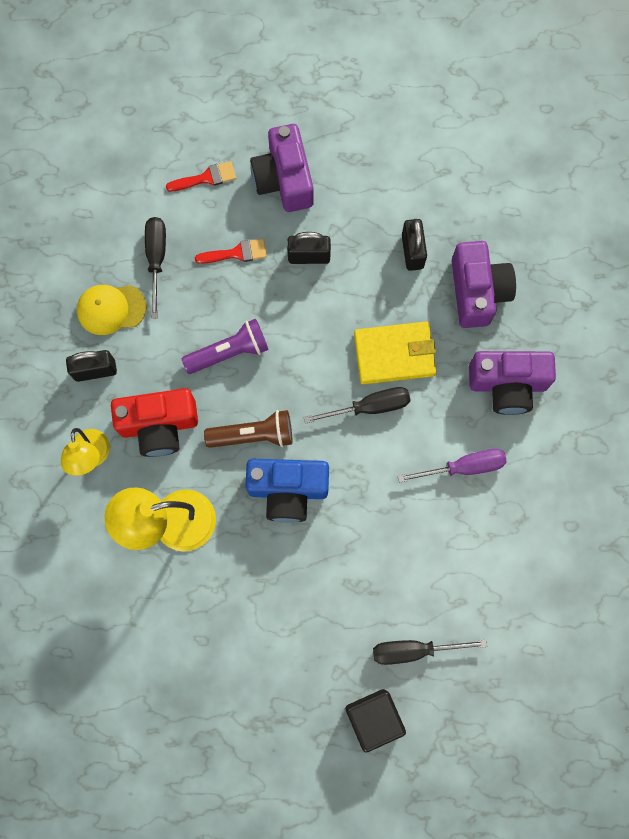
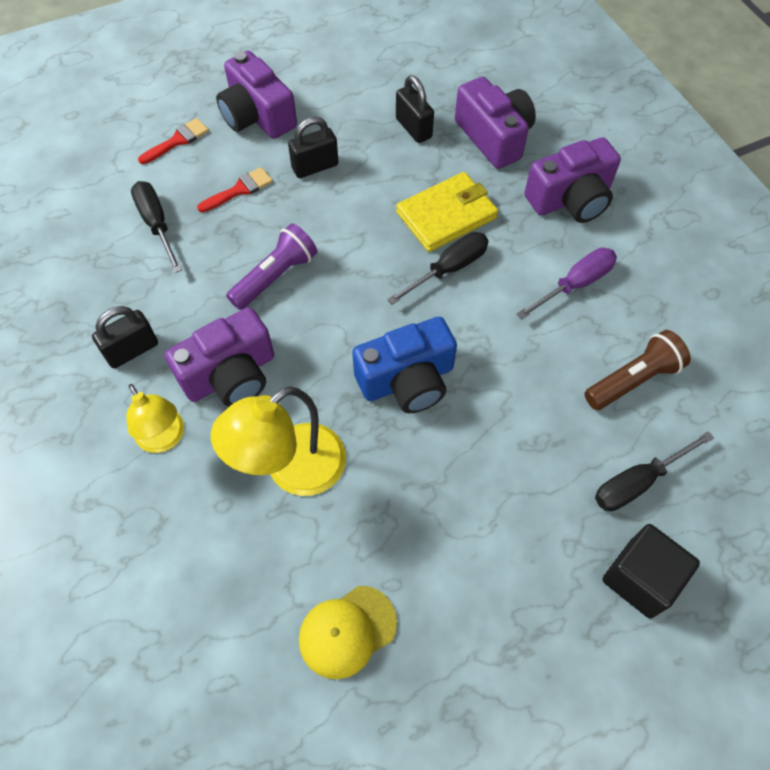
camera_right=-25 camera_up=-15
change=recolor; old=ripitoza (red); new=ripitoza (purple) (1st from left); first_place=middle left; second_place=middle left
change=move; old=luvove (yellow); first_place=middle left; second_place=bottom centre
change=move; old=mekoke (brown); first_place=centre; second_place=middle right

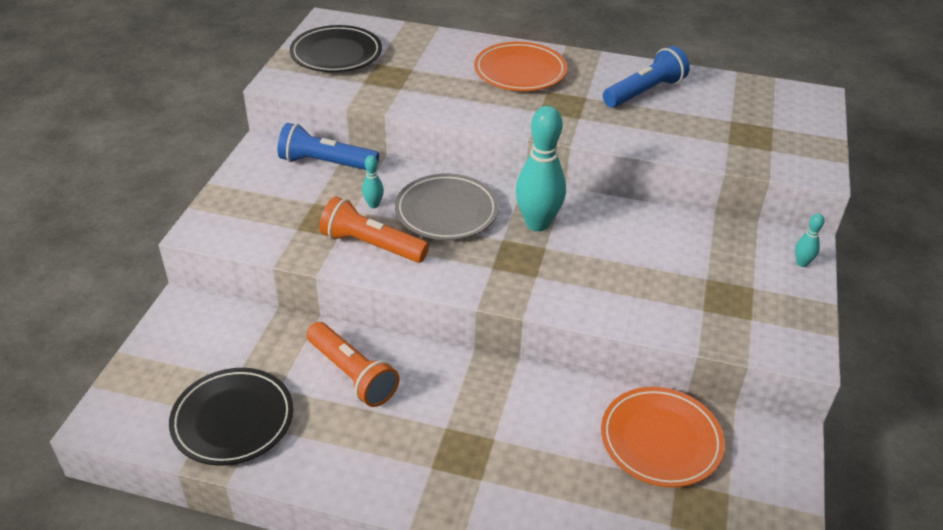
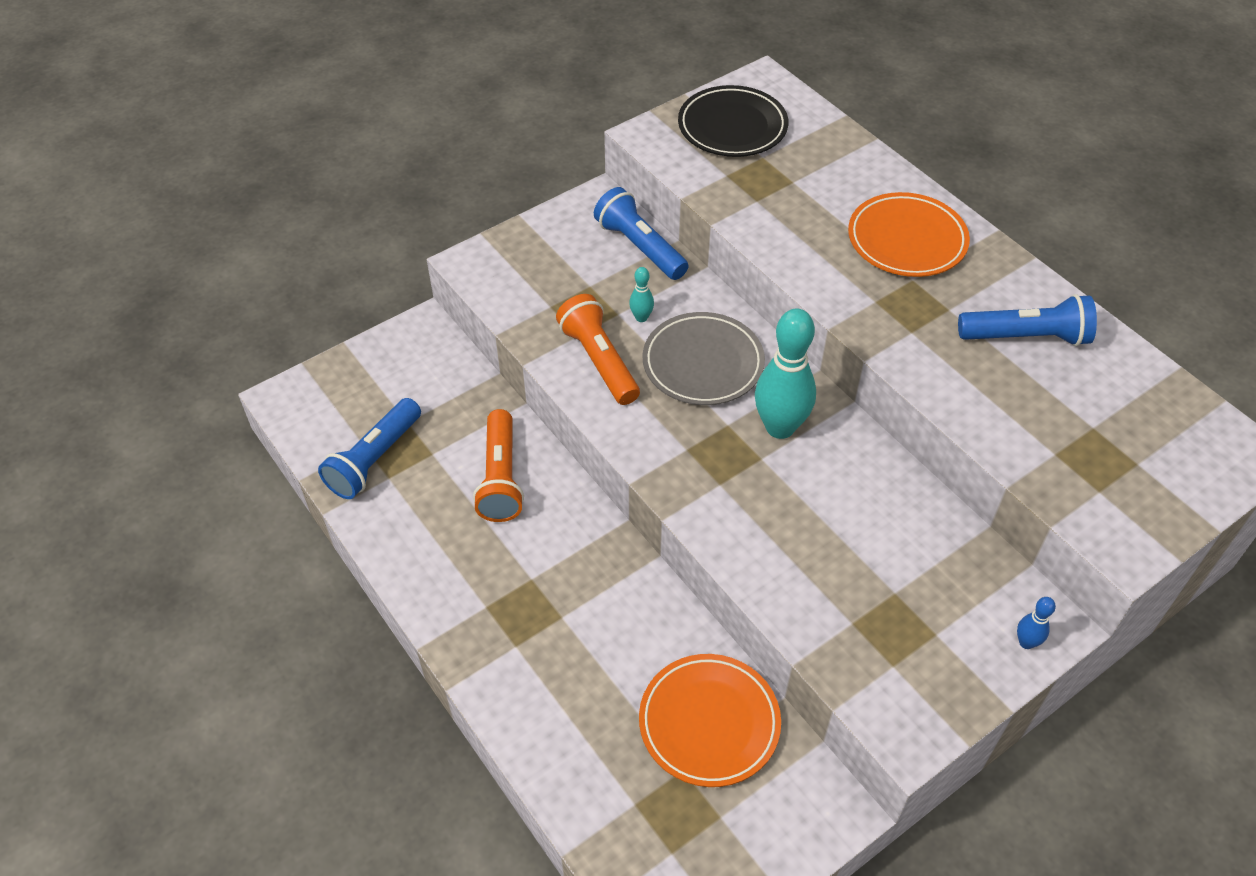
camera_right=40 camera_up=10
change=replace; old=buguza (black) (1st from left); new=mekoke (blue) (1st from left); first_place=bottom left; second_place=middle left
change=recolor; old=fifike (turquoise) (3rd from left); new=fifike (blue); first_place=middle right; second_place=bottom right

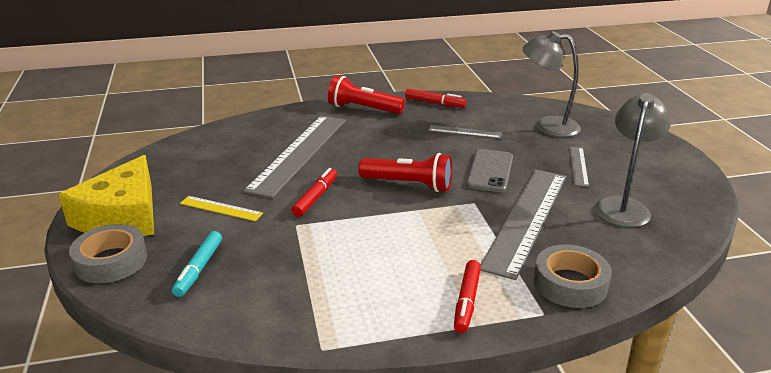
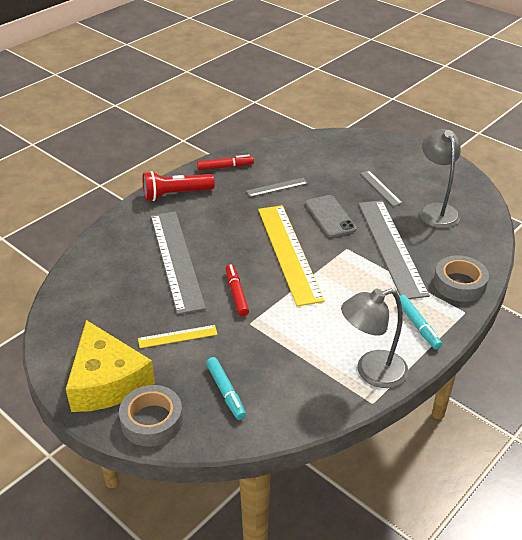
camera_right=-35 camera_up=10
change=replace; old=mekoke (red) (2nd from left); new=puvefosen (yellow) (2nd from left); first_place=centre; second_place=centre
change=move; old=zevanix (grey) (1st from left); first_place=top right; second_place=middle right
change=recolor; old=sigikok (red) (3rd from left); new=sigikok (turquoise) (2nd from left); first_place=bottom centre; second_place=middle right

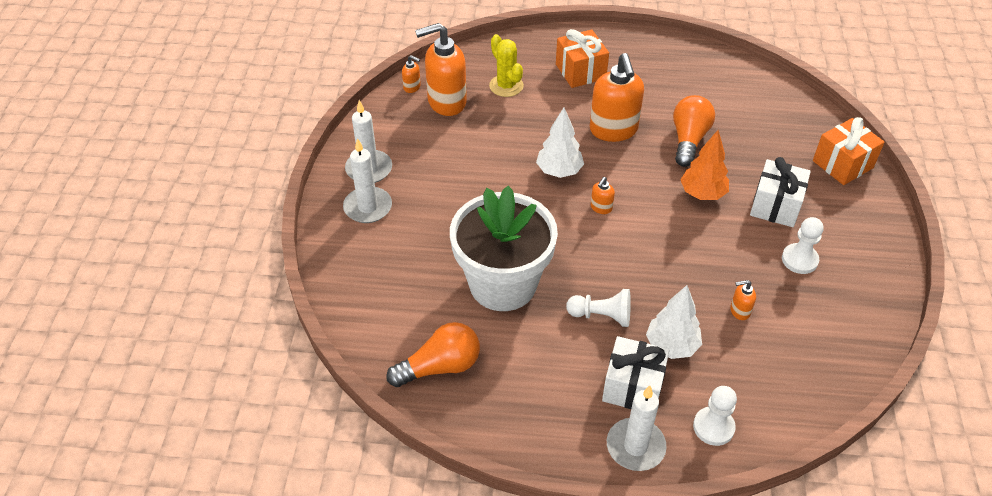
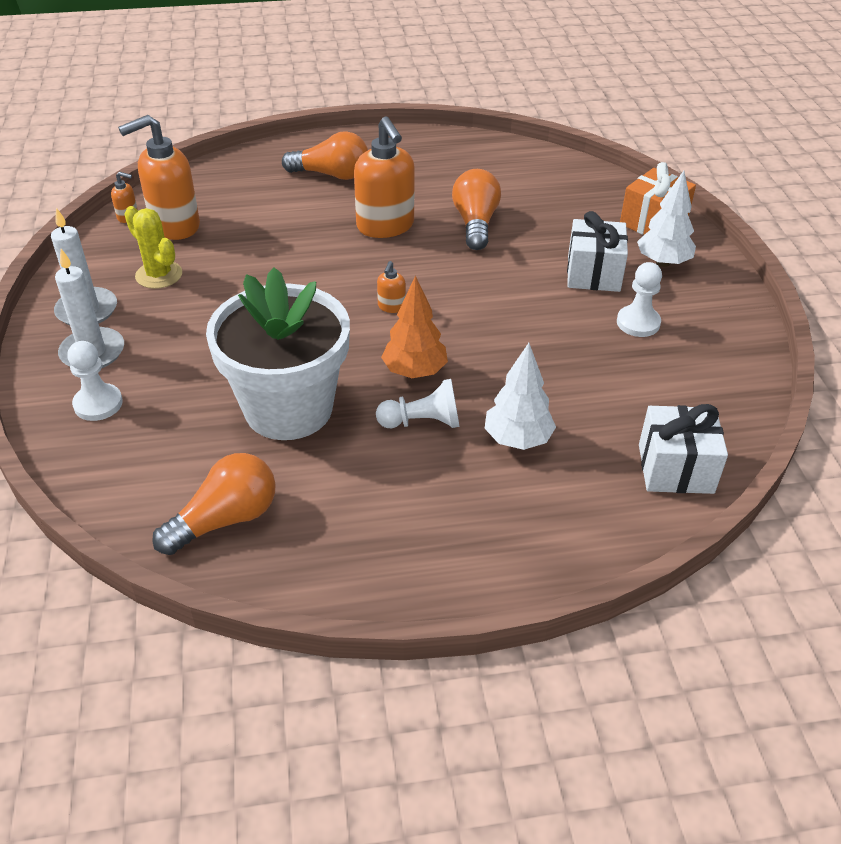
camera_right=-15 camera_up=-5
change=move; old=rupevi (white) (2nd from left in the first image); new=rupevi (white) (1st from left); first_place=bottom right; second_place=middle left
change=move; old=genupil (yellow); first_place=top centre; second_place=top left
change=replace; old=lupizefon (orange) (1st from left); new=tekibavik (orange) (2nd from left); first_place=top centre; second_place=top centre
change=move; old=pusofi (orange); first_place=top right; second_place=centre
change=move; old=pusofi (white) (1st from left in the first image); new=pusofi (white) (2nd from left); first_place=top centre; second_place=top right
change=move; old=lupizefon (white) (1st from left in the first image); new=lupizefon (white) (2nd from left); first_place=bottom centre; second_place=middle right
change=delete; old=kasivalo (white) (3rd from left); first_place=bottom centre
change=delete; old=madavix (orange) (5th from left); first_place=middle right

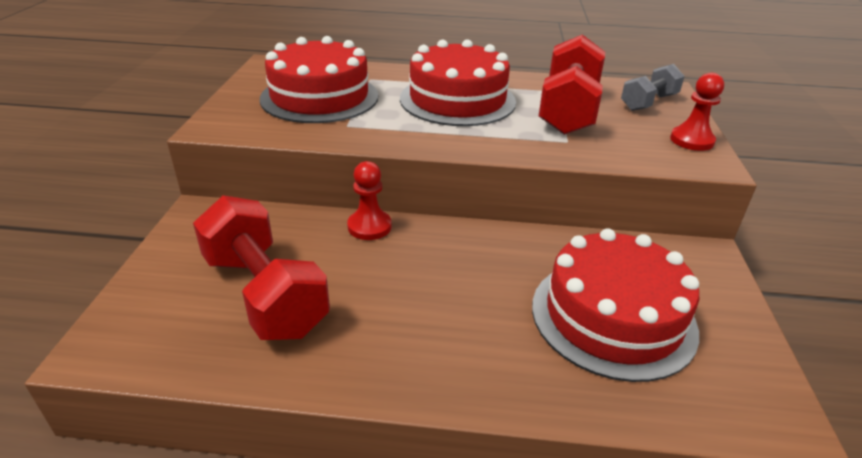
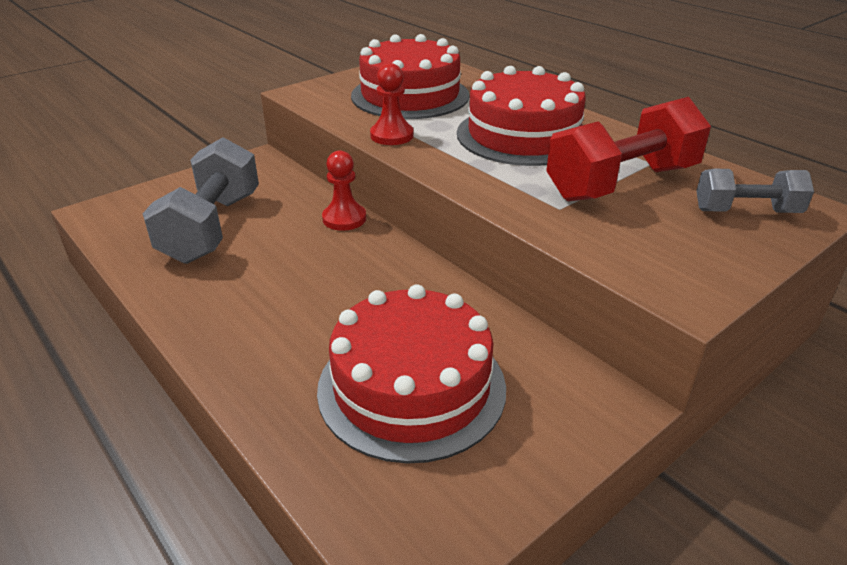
camera_right=45 camera_up=0
change=recolor; old=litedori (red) (1st from left); new=litedori (grey) (1st from left); first_place=middle left; second_place=middle left
change=move; old=rupevi (red) (2nd from left); first_place=top right; second_place=top centre

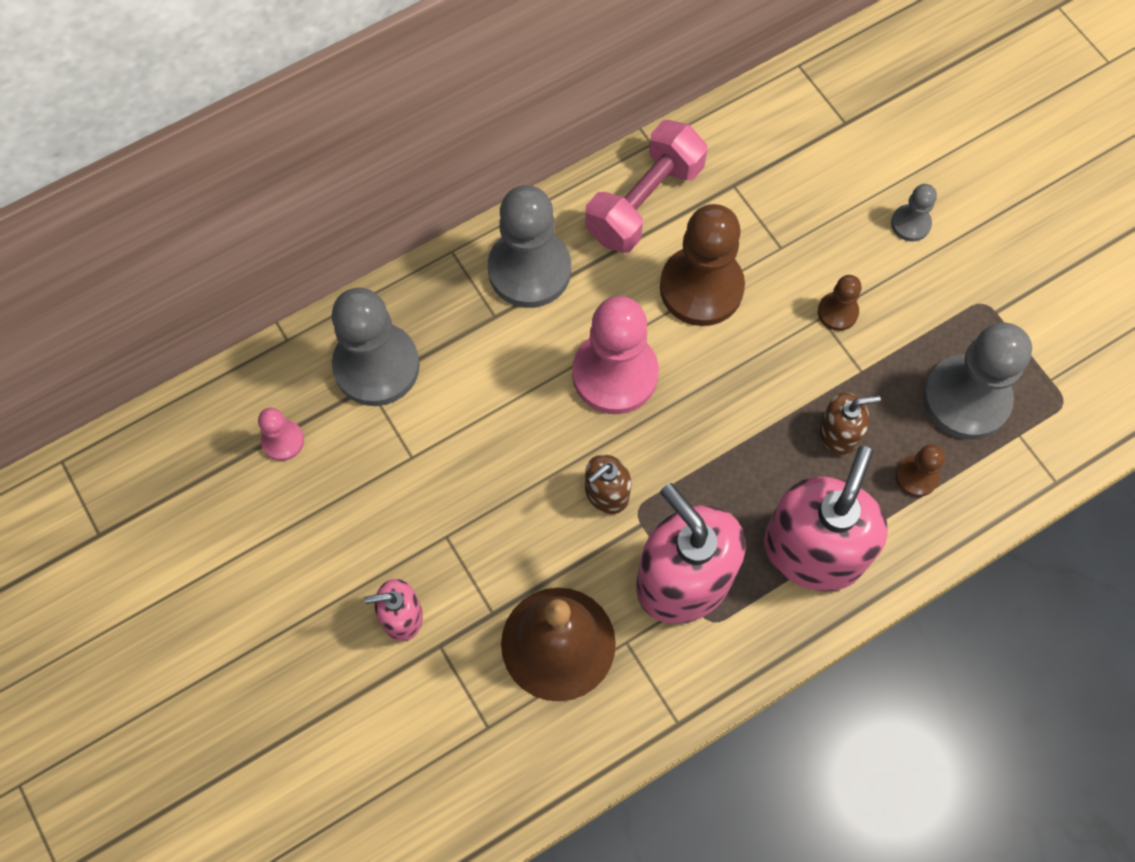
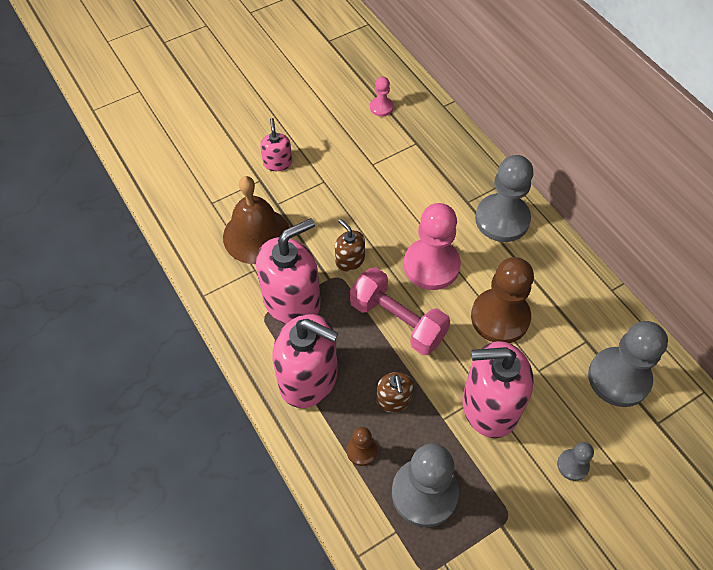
camera_right=90 camera_up=-10
change=move; old=litedori (pink); first_place=top centre; second_place=centre
change=replace; old=rupevi (brown) (2nd from left); new=madavix (pink) (4th from left); first_place=middle right; second_place=bottom right
change=move; old=rupevi (grey) (1st from left in the first image); new=rupevi (grey) (4th from left); first_place=middle left; second_place=middle right

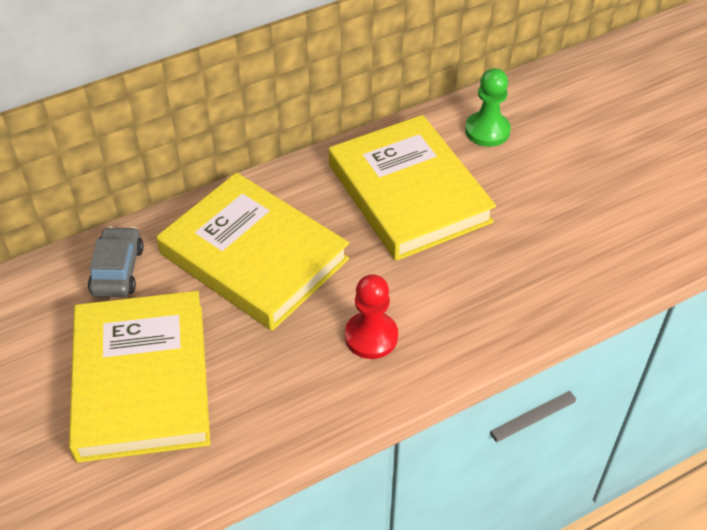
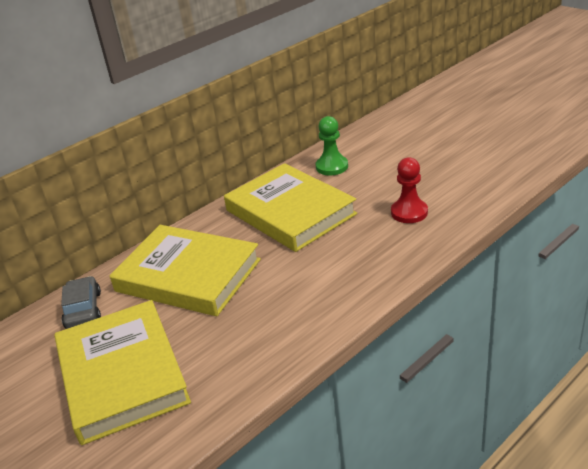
camera_right=-10 camera_up=-15
change=move; old=rupevi (red); first_place=centre; second_place=middle right

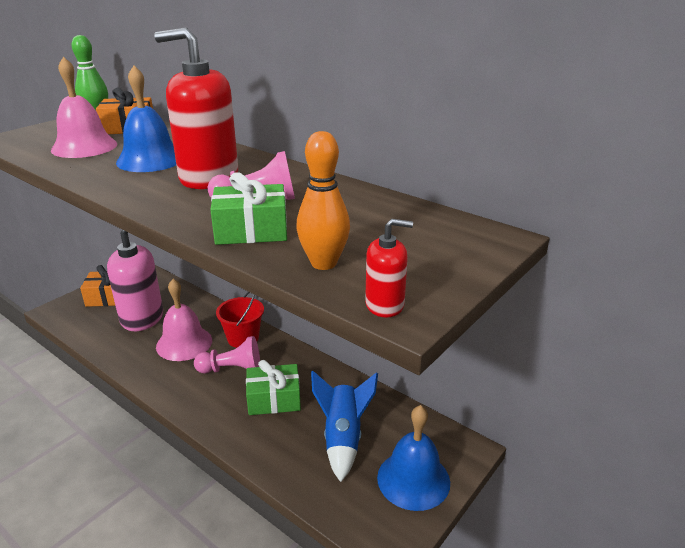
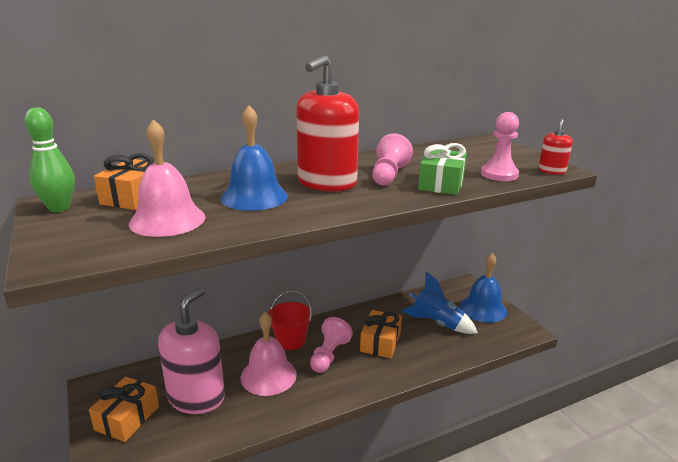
camera_right=-65 camera_up=-5
change=recolor; old=lupizefon (green) (2nd from left); new=lupizefon (orange) (3rd from left); first_place=bottom centre; second_place=bottom centre
change=replace; old=fifike (orange); new=rupevi (pink) (3rd from left); first_place=centre; second_place=top right

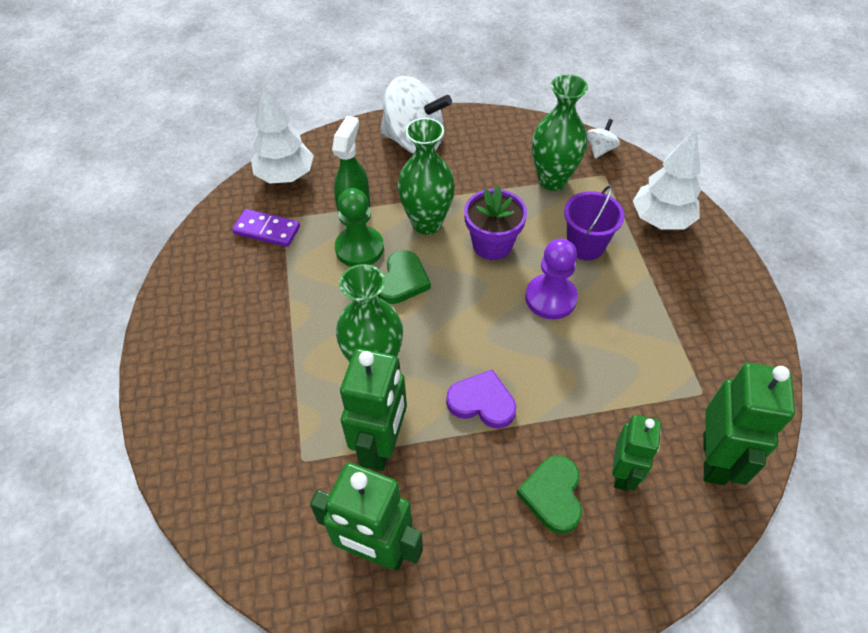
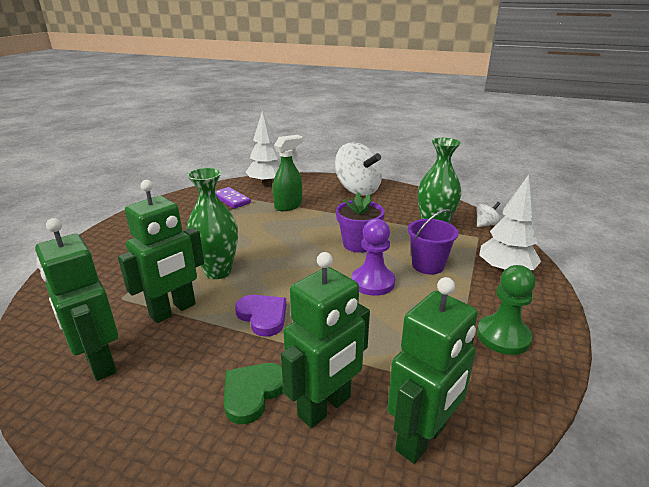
camera_right=30 camera_up=-25
change=resize; old=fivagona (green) (3rd from left); first_place=bottom right; second_place=bottom centre; factor=1.53
change=move; old=rupevi (green); first_place=centre; second_place=middle right
change=delete; old=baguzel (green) (1st from left); first_place=centre
change=delete; old=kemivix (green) (2nd from left); first_place=top centre

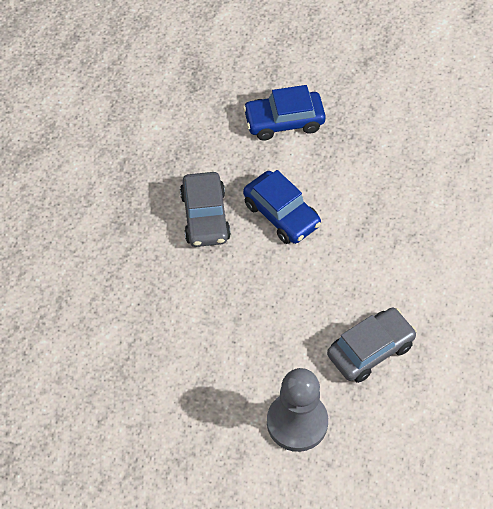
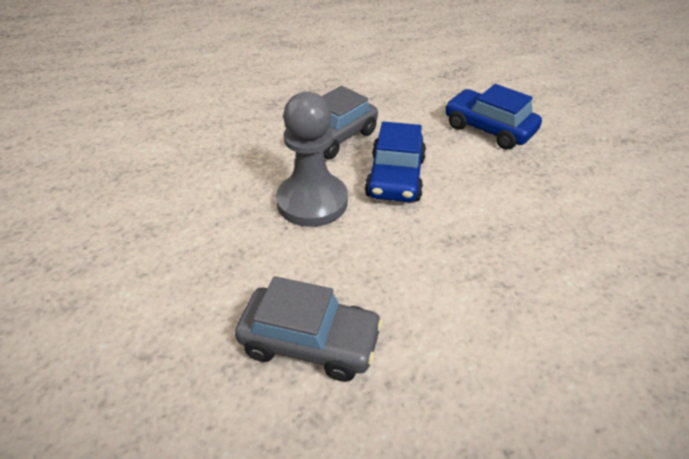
camera_right=50 camera_up=-15
change=move; old=rupevi (grey); first_place=bottom centre; second_place=centre

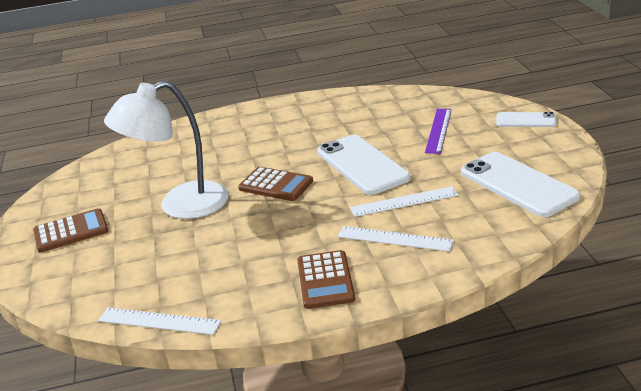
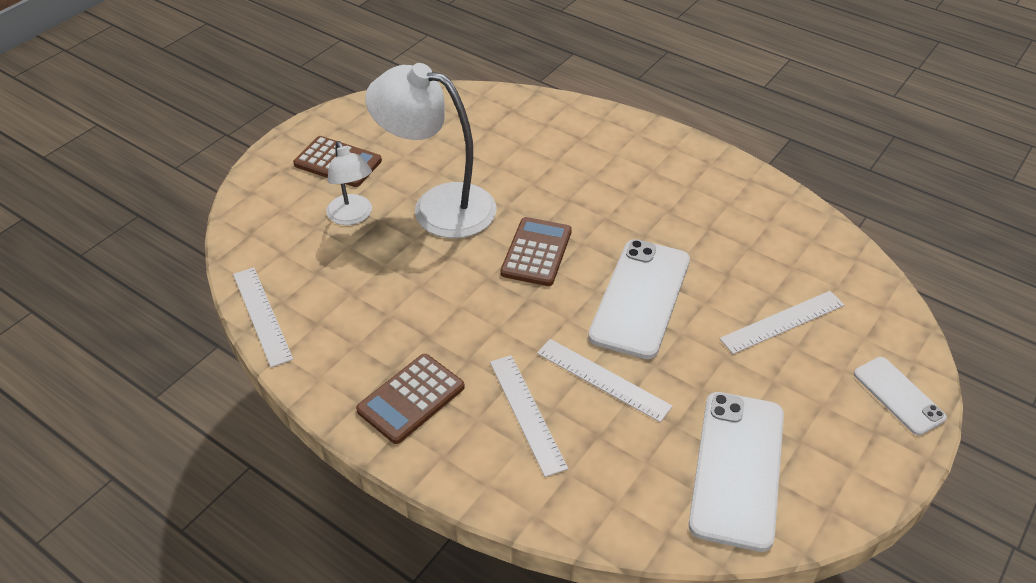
camera_right=45 camera_up=15
change=insert; new=zevanix (white) (1st from left); second_place=top centre
change=rotate; old=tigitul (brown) (2nd from left in the first image); first_place=centre; second_place=centre; degrees=-150
change=recolor; old=puvefosen (purple); new=puvefosen (white) (4th from left); first_place=middle right; second_place=middle right

